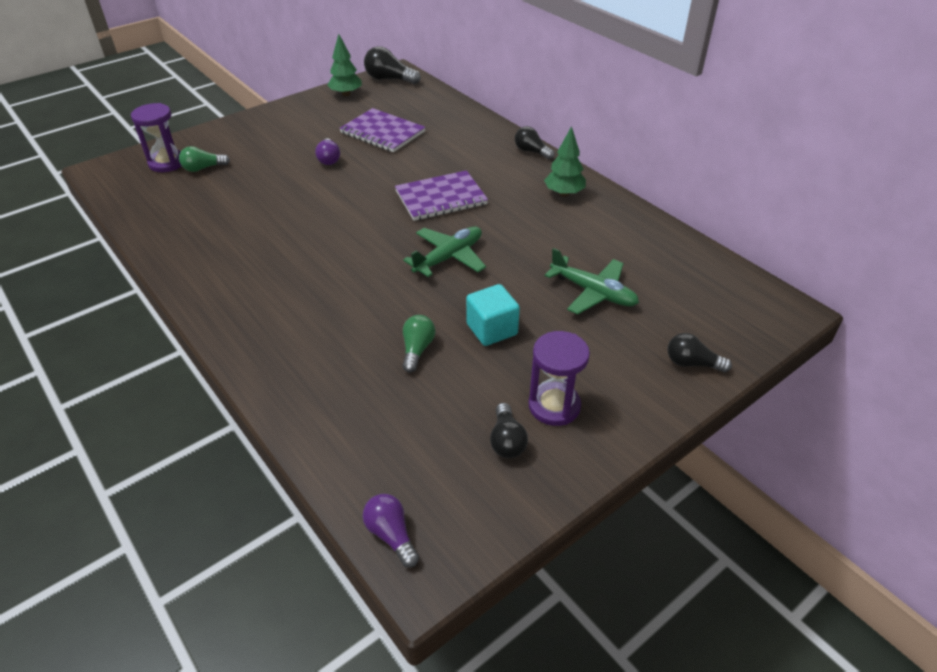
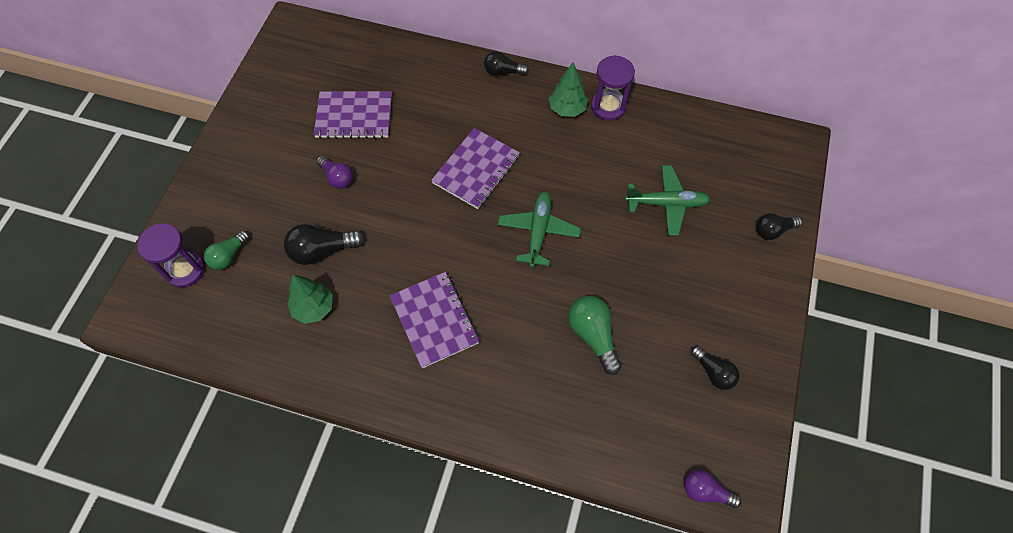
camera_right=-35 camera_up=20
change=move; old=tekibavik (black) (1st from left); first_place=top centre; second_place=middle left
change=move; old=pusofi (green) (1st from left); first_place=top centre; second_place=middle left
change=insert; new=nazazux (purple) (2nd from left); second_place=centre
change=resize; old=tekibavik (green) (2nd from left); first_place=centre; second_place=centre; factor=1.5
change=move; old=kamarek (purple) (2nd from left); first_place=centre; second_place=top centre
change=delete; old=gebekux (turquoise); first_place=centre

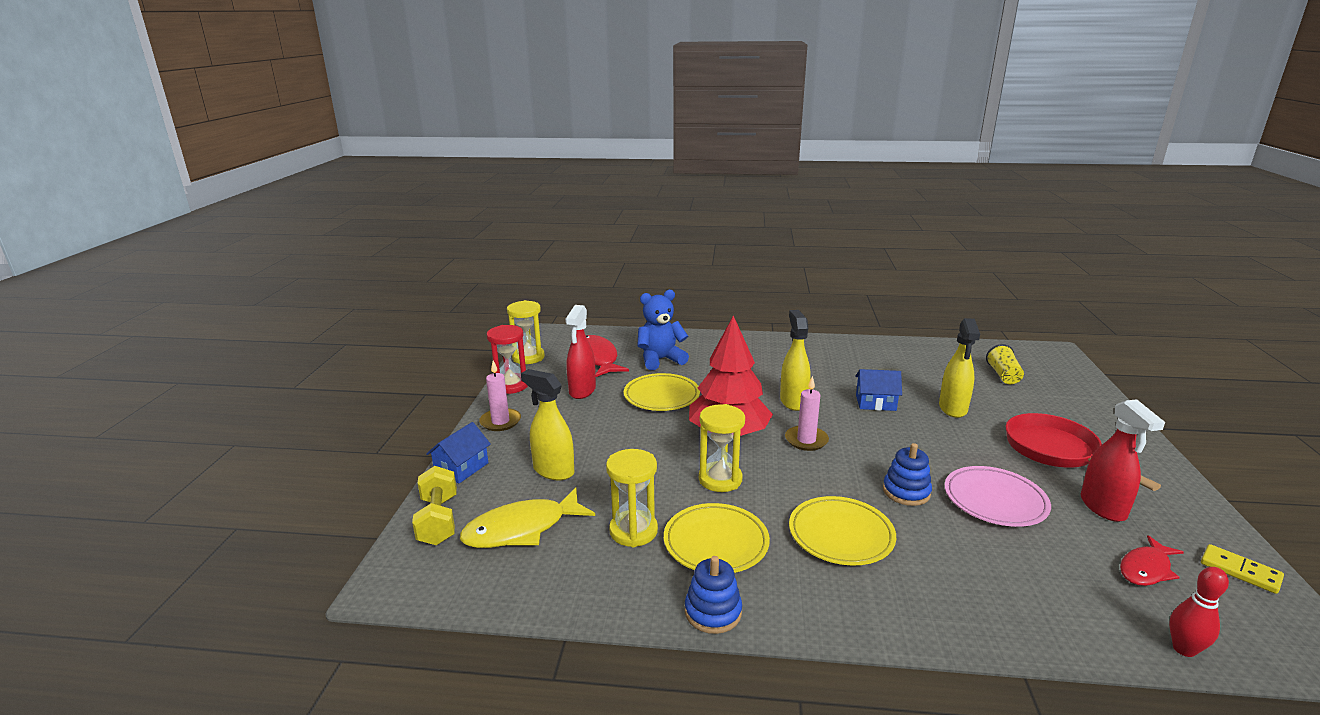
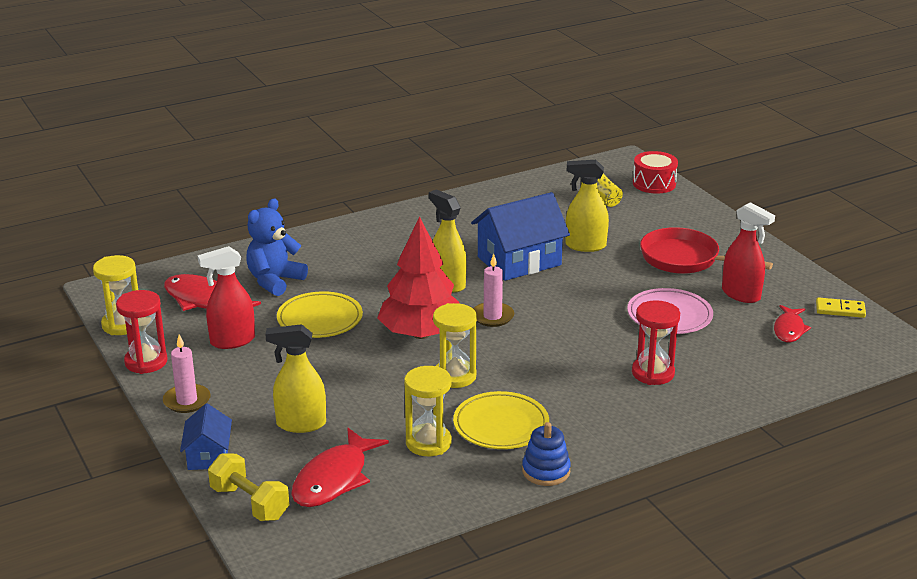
camera_right=-35 camera_up=5
change=rotate; old=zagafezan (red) (1st from left); first_place=centre; second_place=middle left; degrees=90
change=recolor; old=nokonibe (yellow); new=nokonibe (red) (2nd from left); first_place=bottom centre; second_place=bottom centre
change=resize; old=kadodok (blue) (2nd from left); first_place=centre; second_place=centre; factor=1.82
change=rotate; old=zagafezan (yellow) (3rd from left); first_place=middle right; second_place=centre; degrees=120
change=insert; new=kamarek (red) (2nd from left); second_place=middle right
change=insert; new=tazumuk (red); second_place=top right
change=delete; old=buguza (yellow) (3rd from left); first_place=bottom centre
change=delete; old=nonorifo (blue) (2nd from left); first_place=middle right
change=delete; old=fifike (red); first_place=bottom right

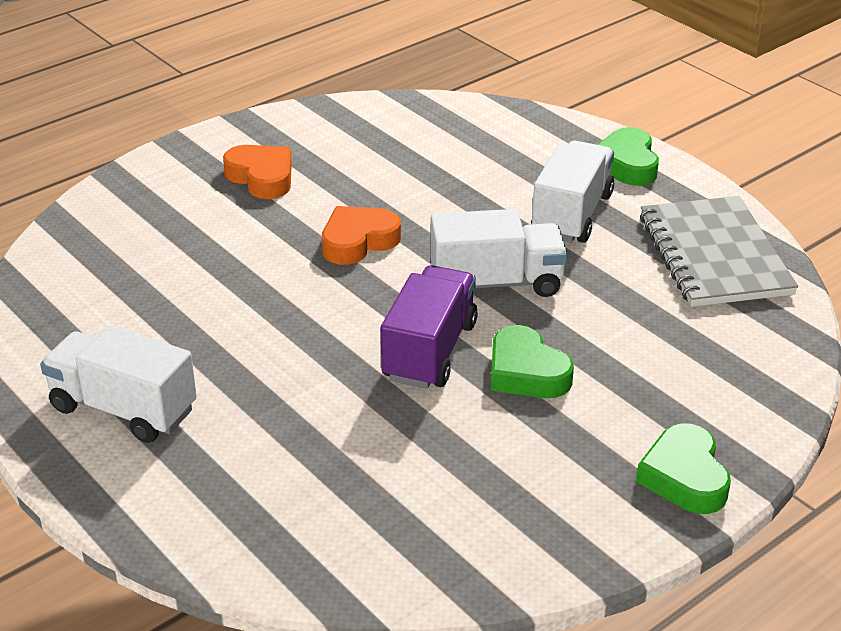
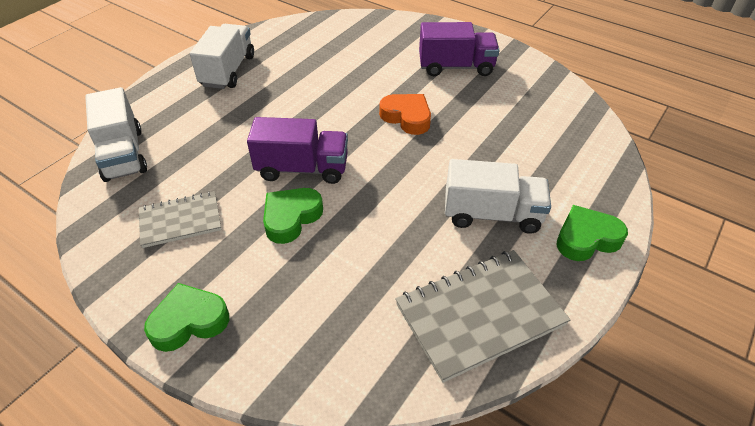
camera_right=75 camera_up=10
change=move; old=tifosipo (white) (2nd from left in the first image); new=tifosipo (white) (1st from left); first_place=centre; second_place=top left
change=insert; new=nazazux (grey) (1st from left); second_place=middle left
change=replace; old=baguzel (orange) (1st from left); new=tifosipo (purple) (2nd from left); first_place=top left; second_place=top centre

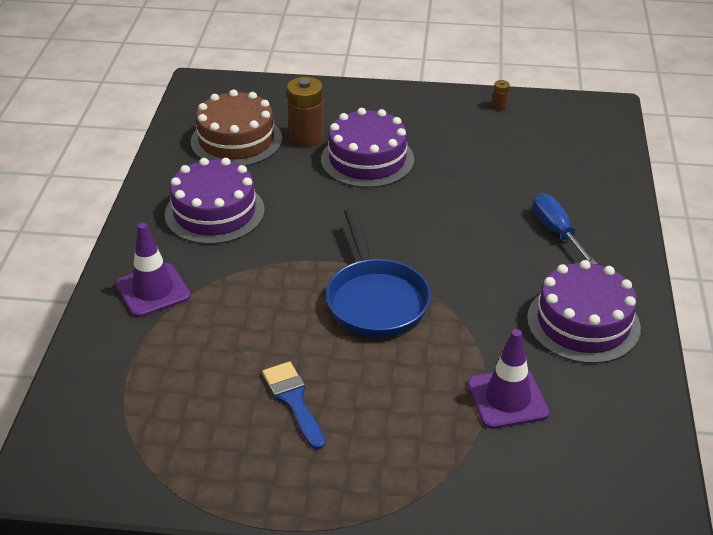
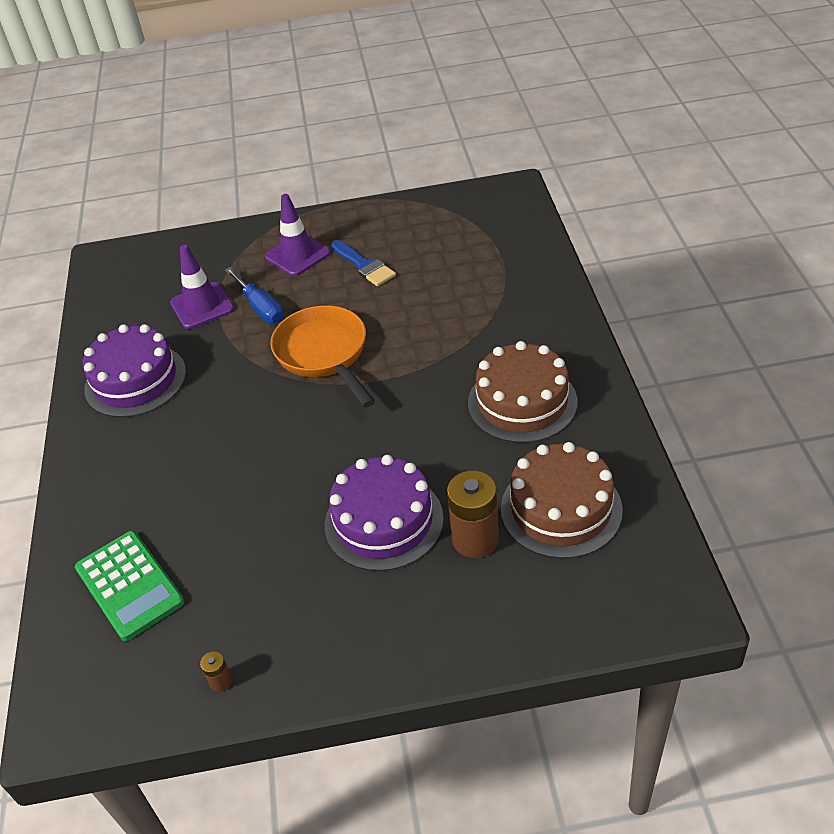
camera_right=170 camera_up=5
change=insert; new=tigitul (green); second_place=bottom left
change=move; old=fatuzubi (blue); first_place=middle right; second_place=middle left
change=move; old=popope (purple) (1st from left in the first image); new=popope (purple) (2nd from left); first_place=middle left; second_place=top centre
change=recolor; old=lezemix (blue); new=lezemix (orange); first_place=centre; second_place=centre
change=recolor; old=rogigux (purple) (1st from left); new=rogigux (brown) (1st from left); first_place=middle left; second_place=centre

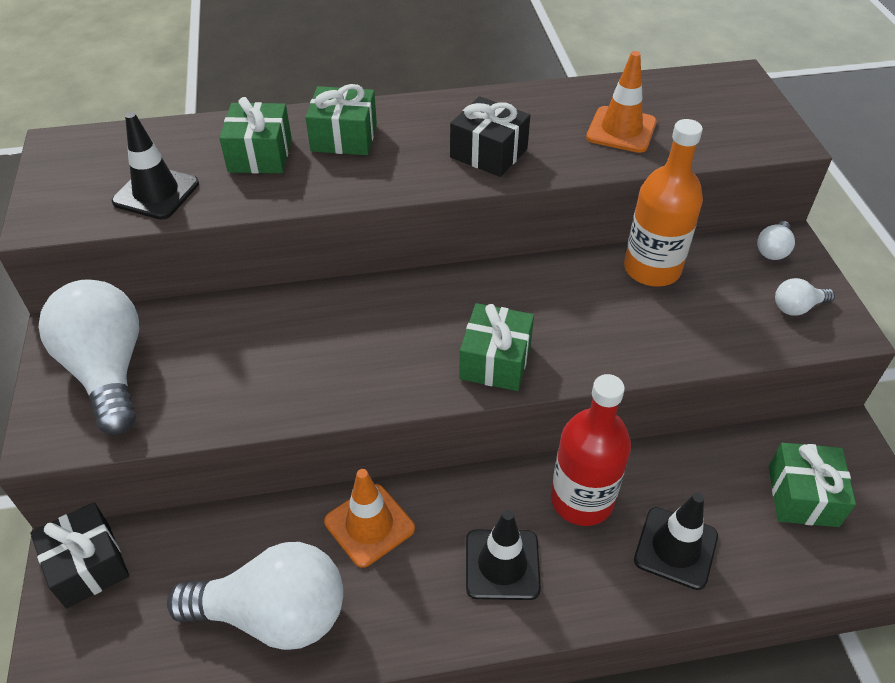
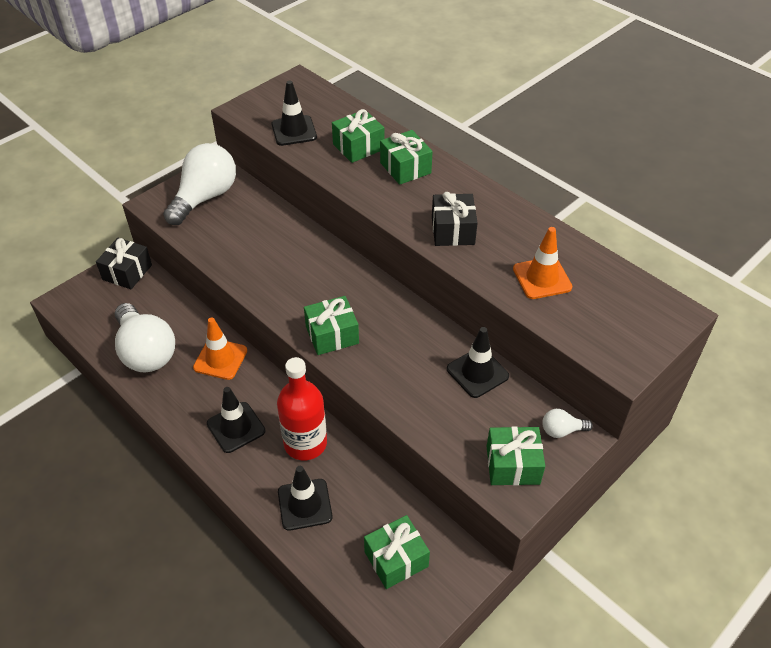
camera_right=55 camera_up=0
change=replace; old=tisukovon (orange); new=popope (black) (4th from left); first_place=top right; second_place=centre
change=replace; old=tekibavik (white) (4th from left); new=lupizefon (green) (5th from left); first_place=middle right; second_place=bottom right

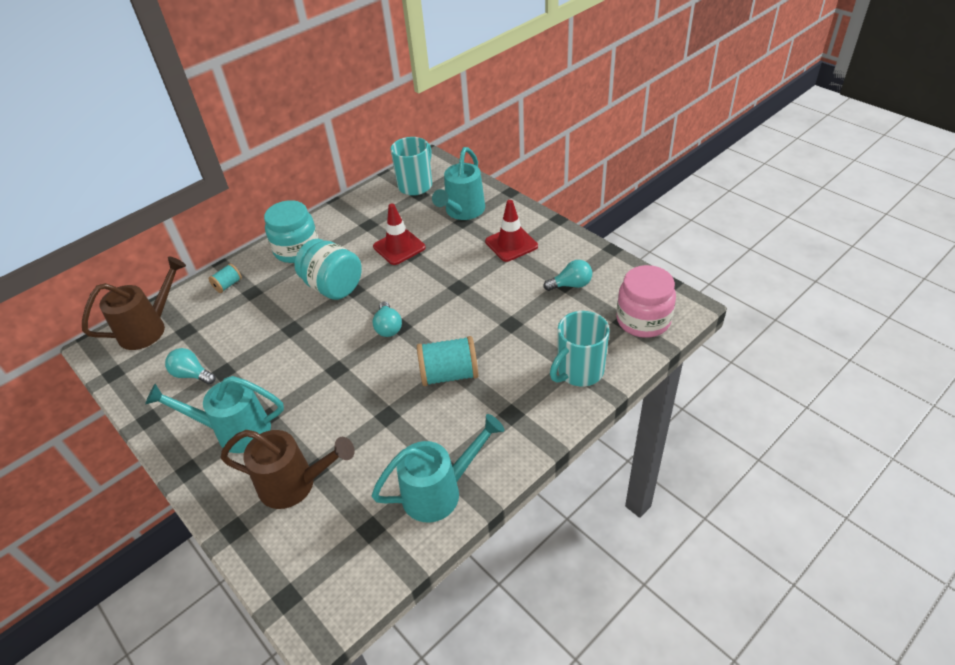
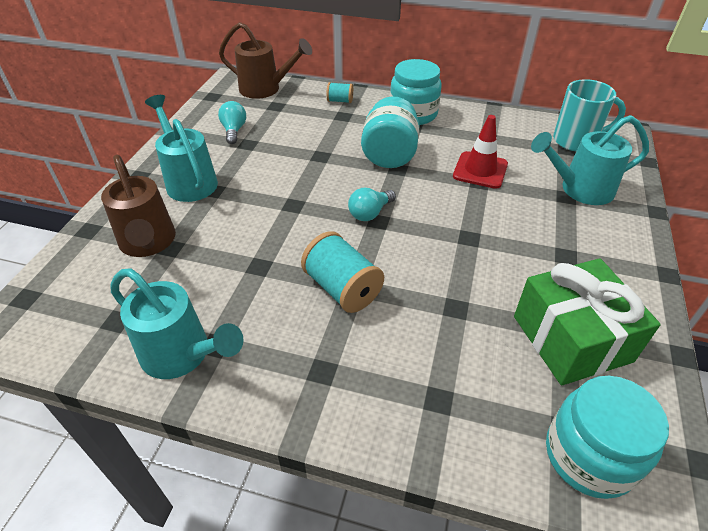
camera_right=55 camera_up=0
change=replace; old=tekibavik (turquoise) (3rd from left); new=lupizefon (green); first_place=centre; second_place=middle right
change=recolor; old=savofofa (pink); new=savofofa (turquoise) (3rd from left); first_place=middle right; second_place=bottom right
change=delete; old=popope (red) (2nd from left); first_place=centre
change=delete; old=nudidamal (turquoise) (2nd from left); first_place=centre

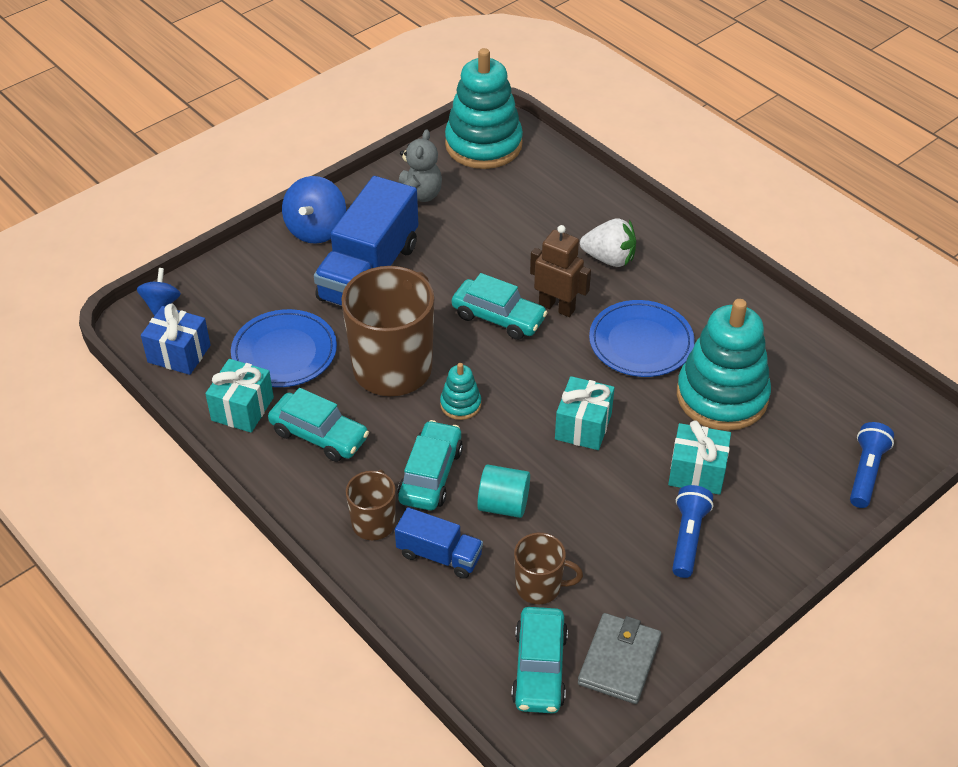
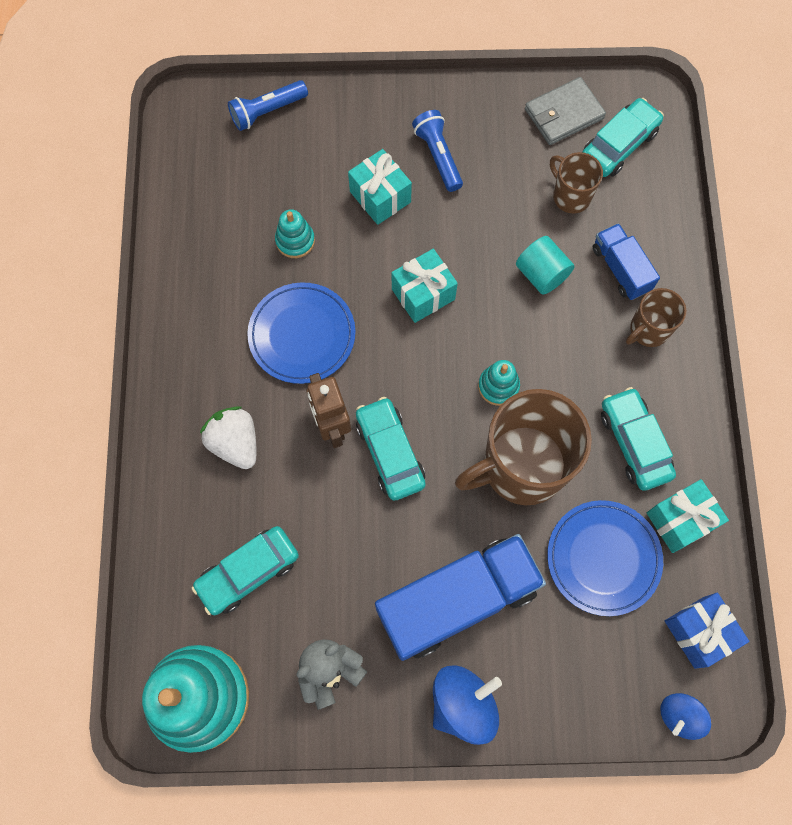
camera_right=-140 camera_up=25
change=move; old=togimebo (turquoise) (2nd from left in the first image); new=togimebo (turquoise) (1st from left); first_place=centre; second_place=bottom left
change=resize; old=nonorifo (turquoise) (3rd from left in the first image); first_place=middle right; second_place=top centre; factor=0.45
change=rotate; old=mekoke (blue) (1st from left in the first image); first_place=bottom right; second_place=top centre; degrees=105

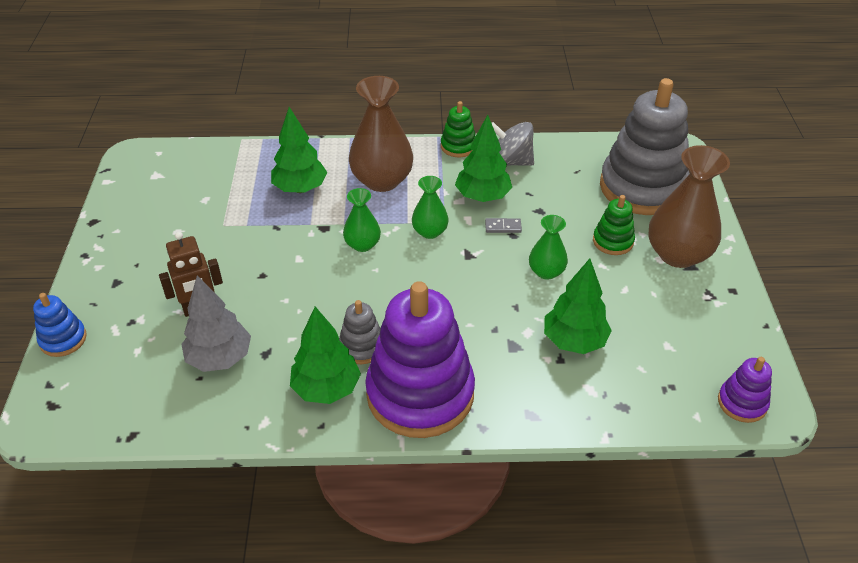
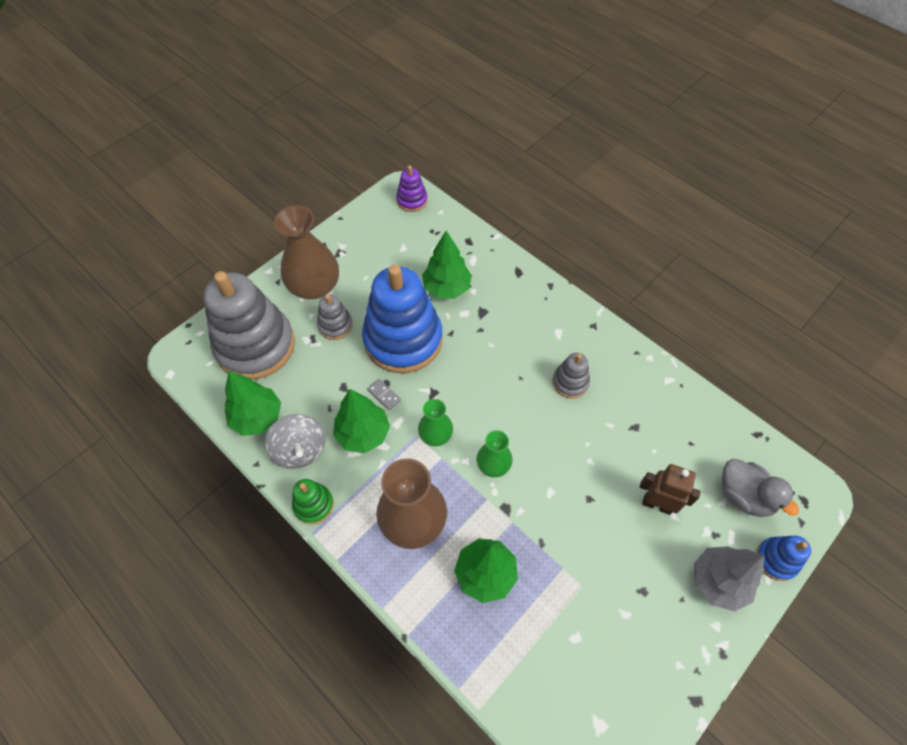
camera_right=-135 camera_up=15
change=move; old=pusofi (green) (2nd from left in the first image); new=pusofi (green) (1st from left); first_place=centre; second_place=middle left
change=recolor; old=nonorifo (green) (2nd from left); new=nonorifo (grey) (2nd from left); first_place=middle right; second_place=centre
change=replace; old=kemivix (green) (3rd from left); new=nonorifo (blue) (1st from left); first_place=centre; second_place=centre
change=move; old=pusofi (grey); first_place=middle left; second_place=bottom right
change=insert; new=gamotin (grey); second_place=middle right
change=delete; old=nonorifo (purple) (1st from left); first_place=centre

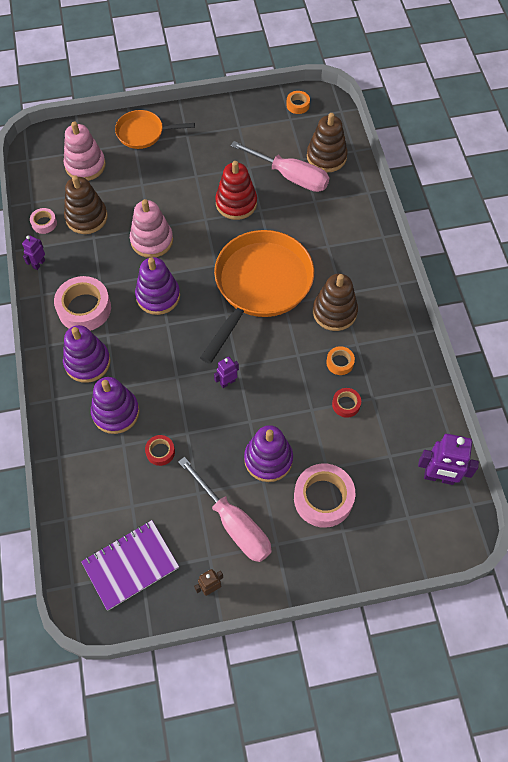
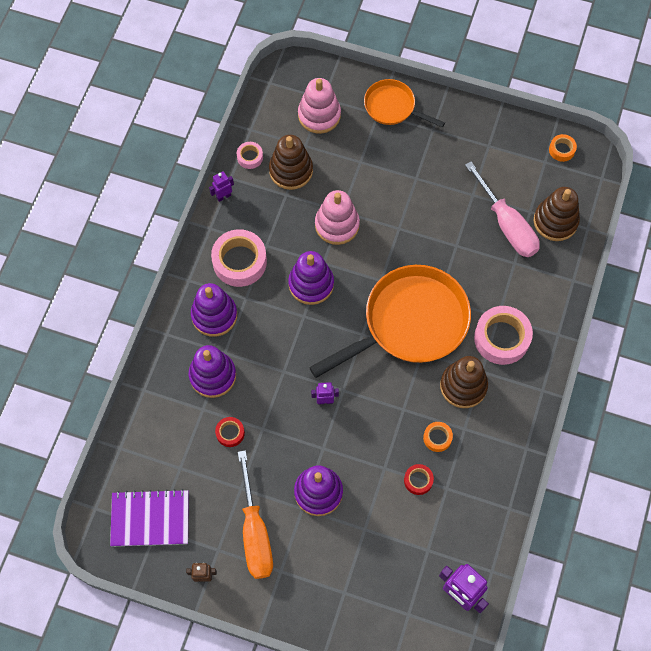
camera_right=30 camera_up=5
change=recolor; old=fatuzubi (pink) (1st from left); new=fatuzubi (orange); first_place=bottom centre; second_place=bottom centre
change=move; old=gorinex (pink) (3rd from left); first_place=centre; second_place=middle right
change=delete; old=nonorifo (red); first_place=top centre

